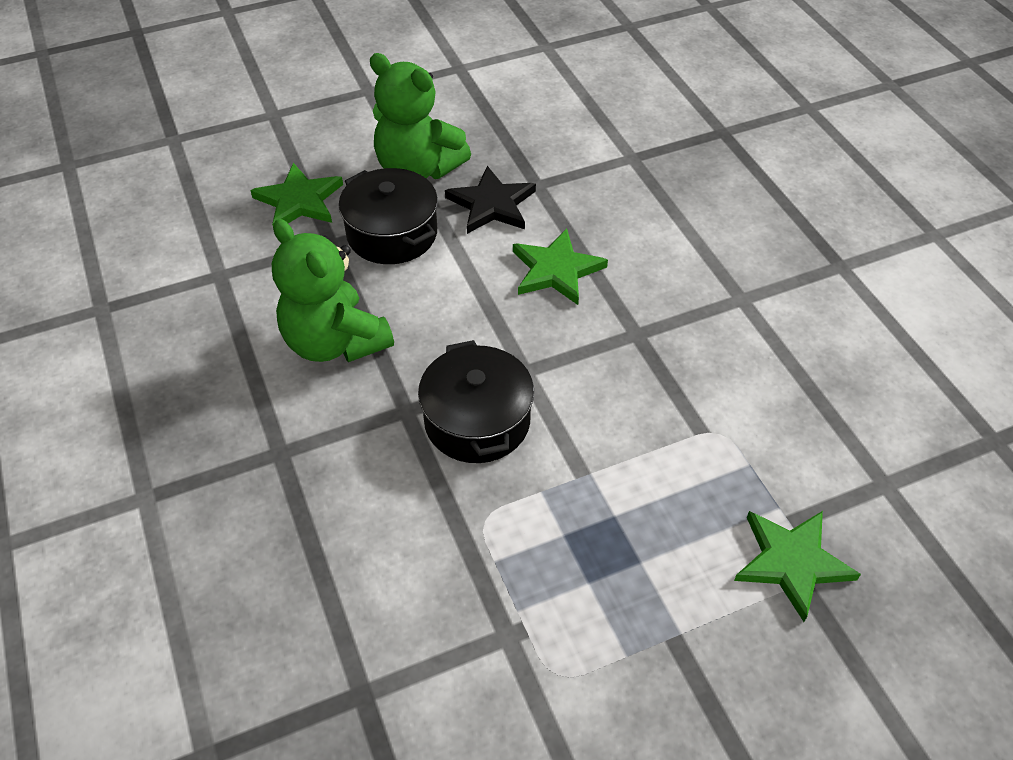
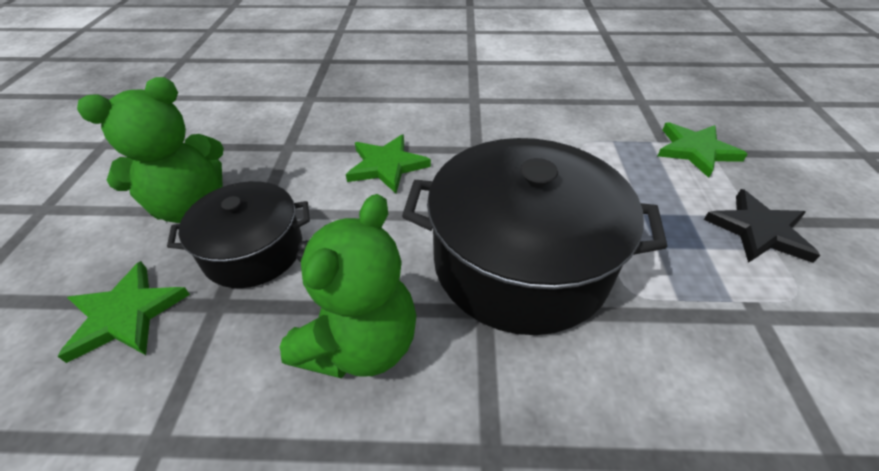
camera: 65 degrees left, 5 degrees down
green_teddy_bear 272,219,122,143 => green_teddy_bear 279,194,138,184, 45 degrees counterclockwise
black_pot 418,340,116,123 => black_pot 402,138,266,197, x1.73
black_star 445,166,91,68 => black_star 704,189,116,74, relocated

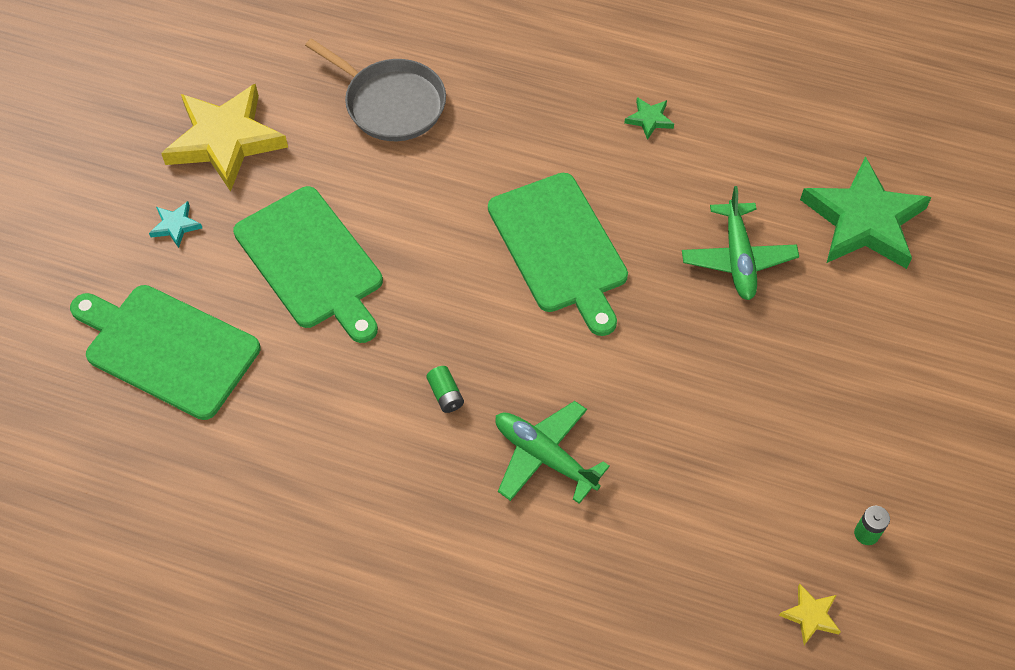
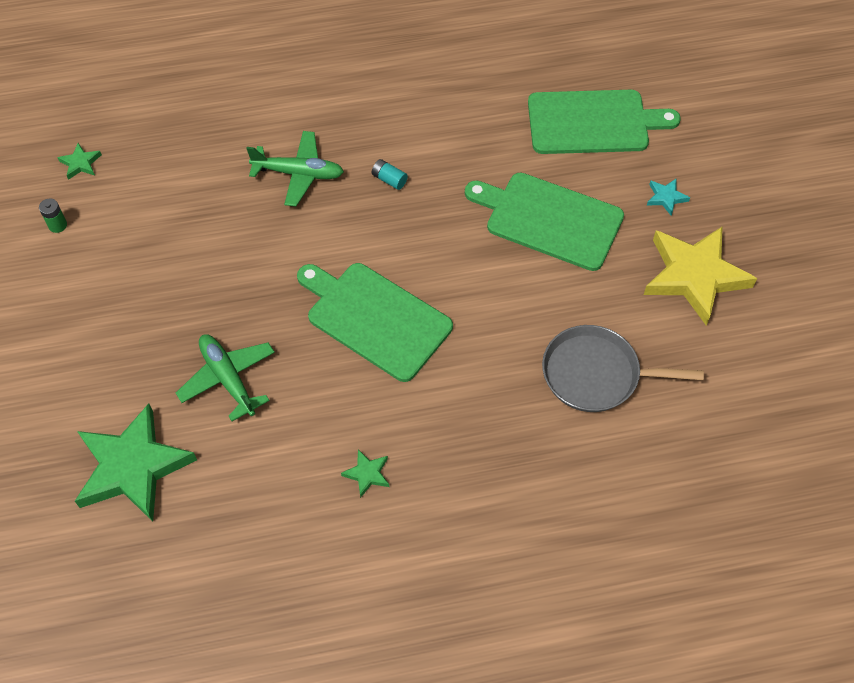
camera: 150 degrees right, 0 degrees up
green_AA_battery 426,366,38,47 => turquoise_AA_battery 372,159,36,31
bright_yellow_star 779,584,62,61 => green_star 57,143,45,37

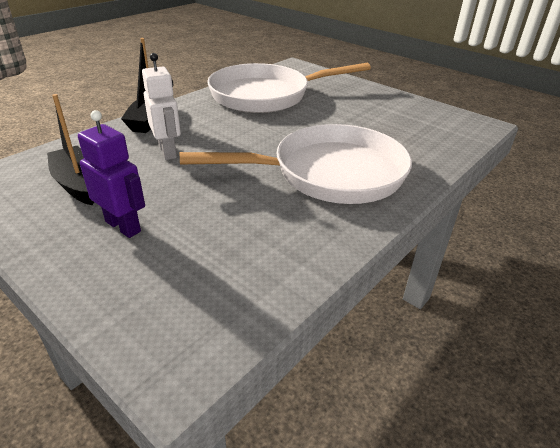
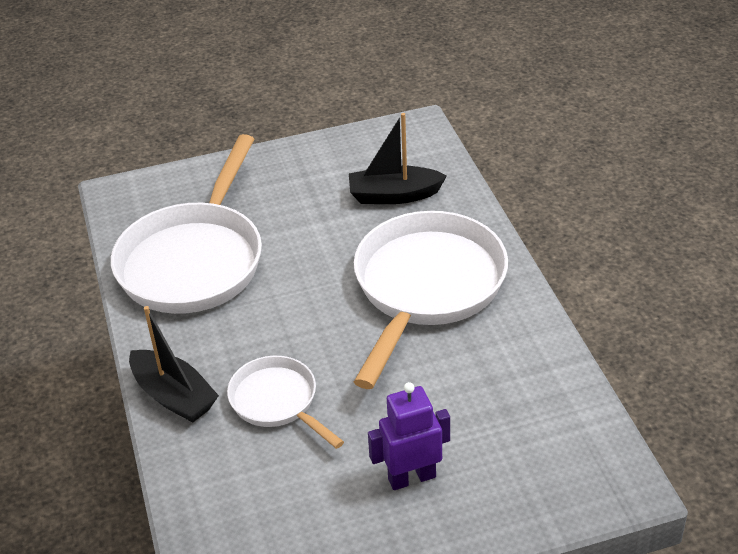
camera: 55 degrees left, 5 degrees up
black_sailboat 47,94,47,111 => black_sailboat 349,113,98,91, relocated
snow-white_robot 142,53,39,107 => snow-white_skillet 227,356,117,93

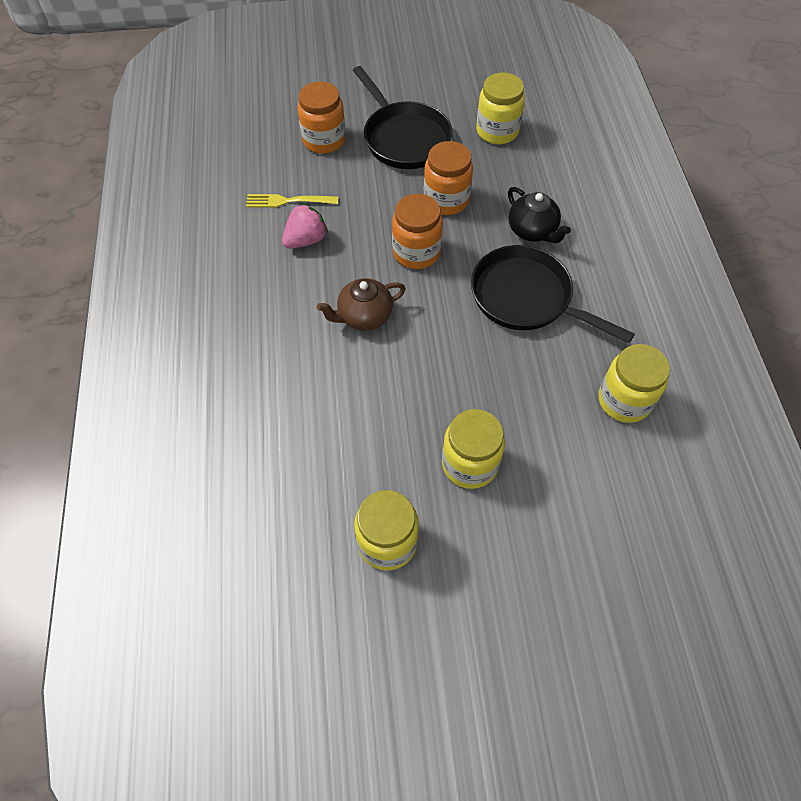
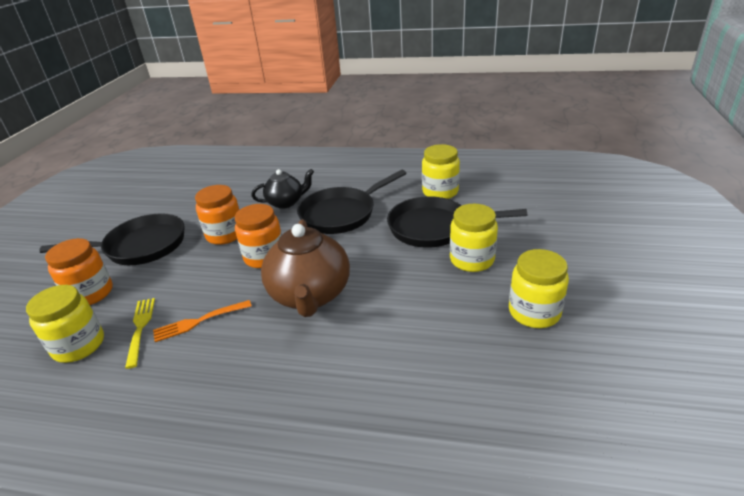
camera: 70 degrees left, 25 degrees down
bright_yellow_dinner_fork 246,194,92,14 => bright_yellow_dinner_fork 125,298,30,71, 150 degrees clockwise
rose-pink_strawberry 282,204,46,45 => orange_dinner_fork 153,300,99,42
brown_tea_pot 317,278,89,53 => brown_tea_pot 261,220,89,97, x1.71
bright_yellow_preserve_jar 476,73,49,71 => bright_yellow_preserve_jar 26,285,78,78, relocated
nothing => black_skillet 387,196,140,52

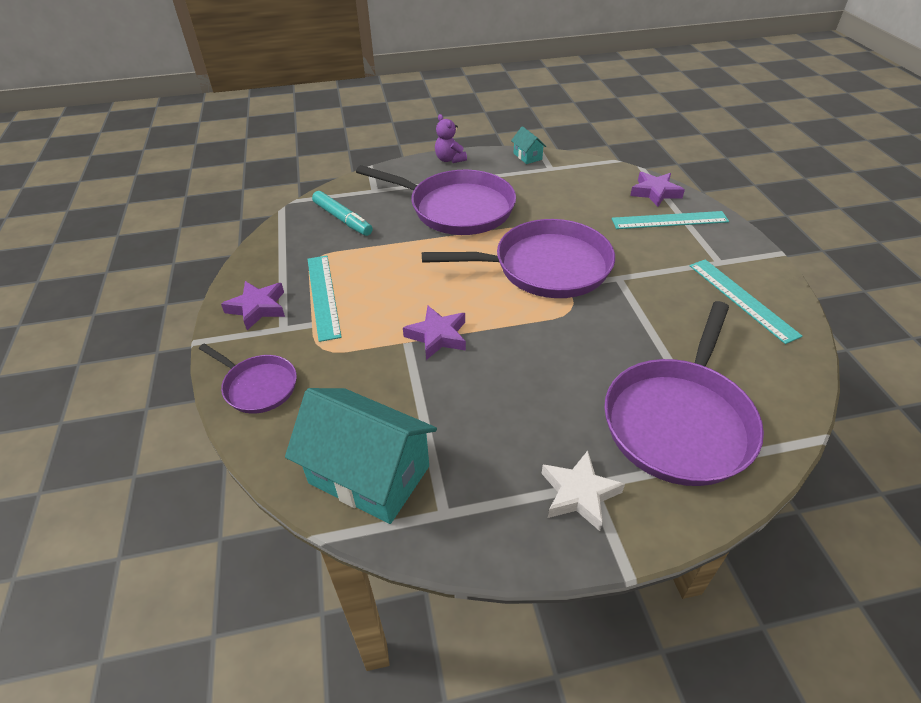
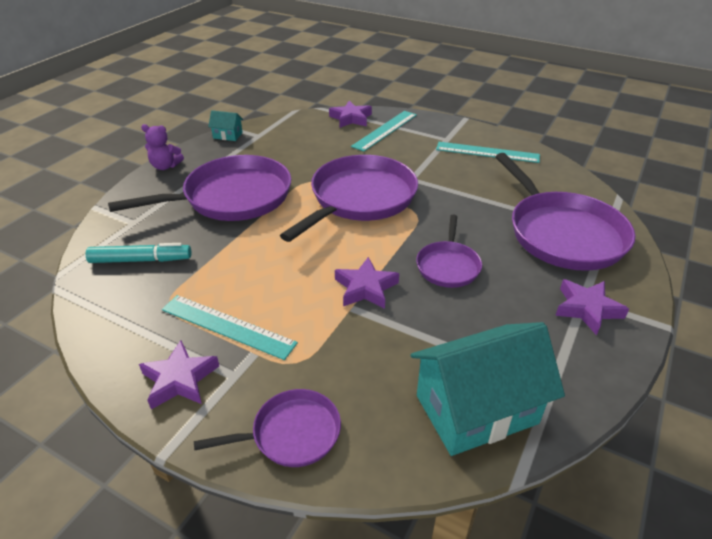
camera: 50 degrees left, 5 degrees down
snow-white_star 541,451,84,80 => violet_star 555,279,74,57
nothing => violet_skillet 416,215,66,73

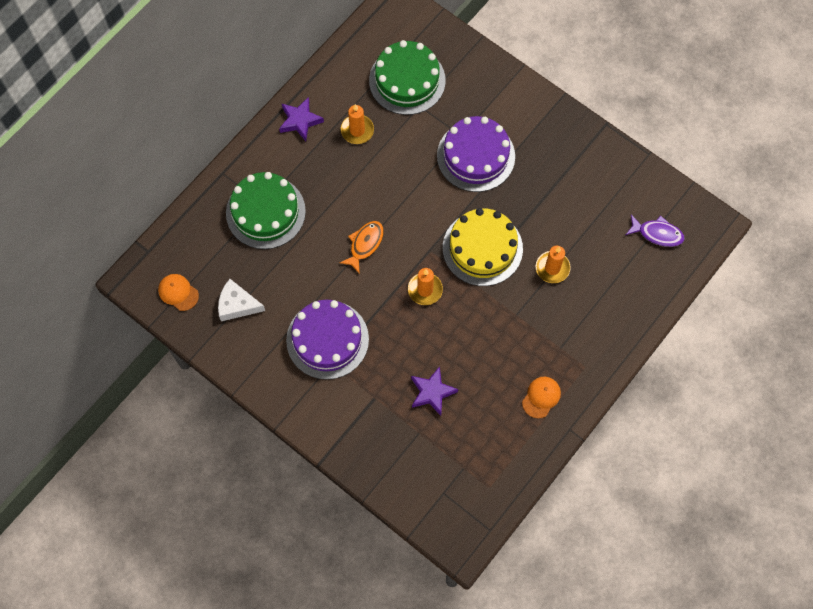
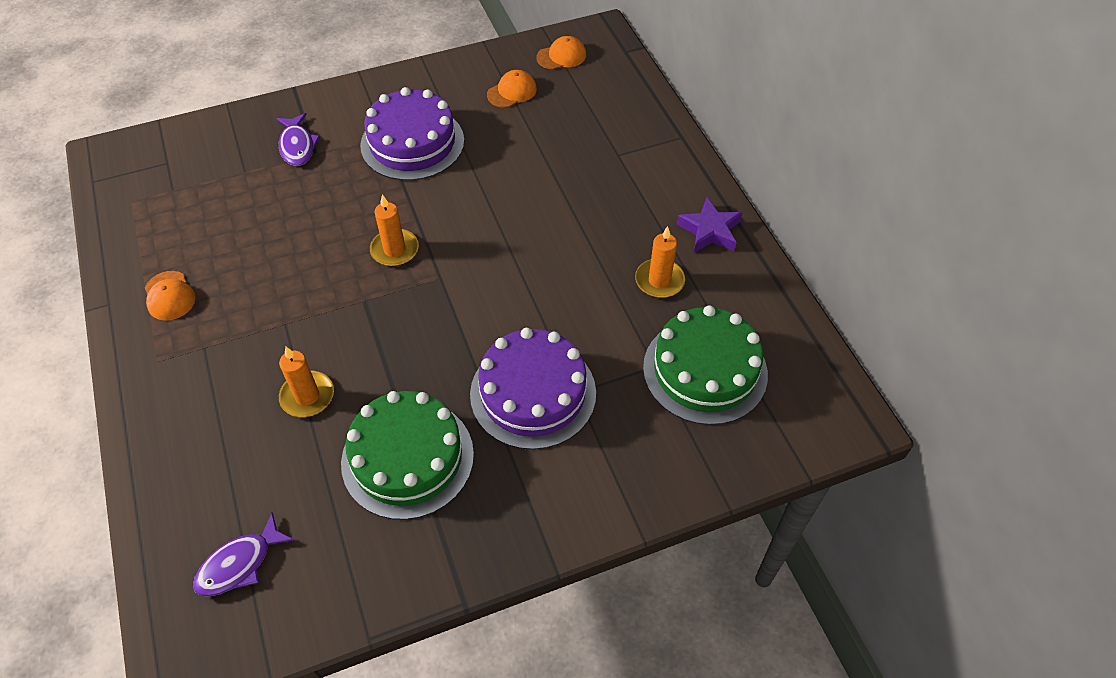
camera: 120 degrees right, 15 degrees down
snow-white_cheese_wedge 218,279,47,42 => orange_cap 487,70,50,38
green_layer_cake 226,172,80,77 => green_layer_cake 341,391,133,129, relocated
orange_toy_fish 340,221,44,53 => nothing
violet_star 411,366,47,50 => nothing
bright_yellow_layer_cake 443,208,80,78 => nothing
nothing => violet_toy_fish 277,113,43,53

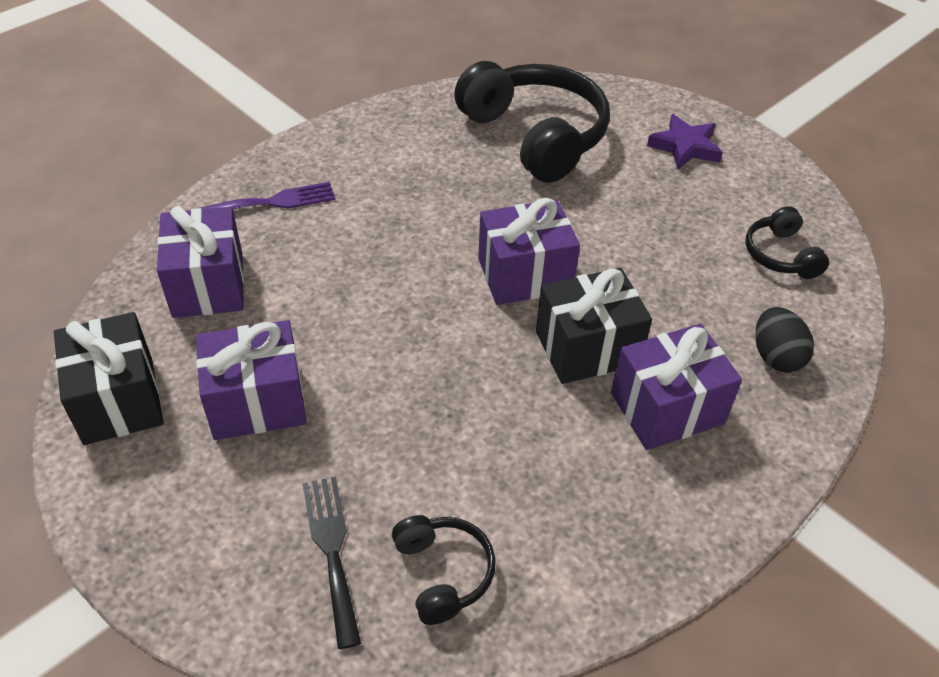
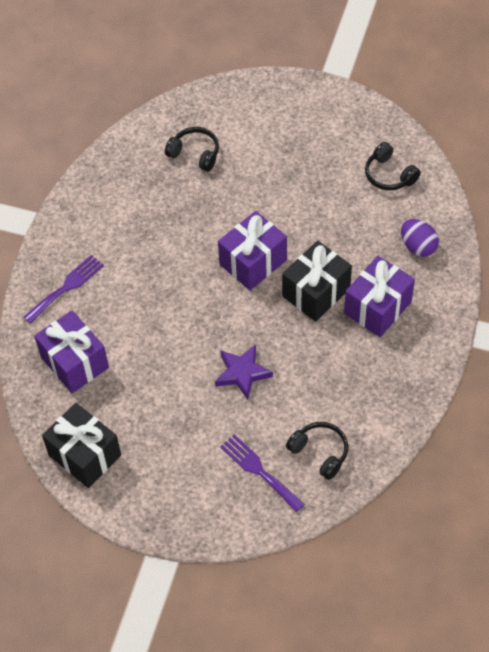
camera: 25 degrees left, 10 degrees up
violet_wrapped_gift 196,320,111,120 => nothing
black_dinner_fork 302,477,59,172 => violet_dinner_fork 220,434,85,78
black_over-ear_headphones 454,61,156,122 => black_over-ear_headphones 165,127,54,45, x0.48
violet_star 647,114,76,56 => violet_star 215,345,58,55, relocated
black_egg 756,307,58,66 => violet_egg 401,219,38,38

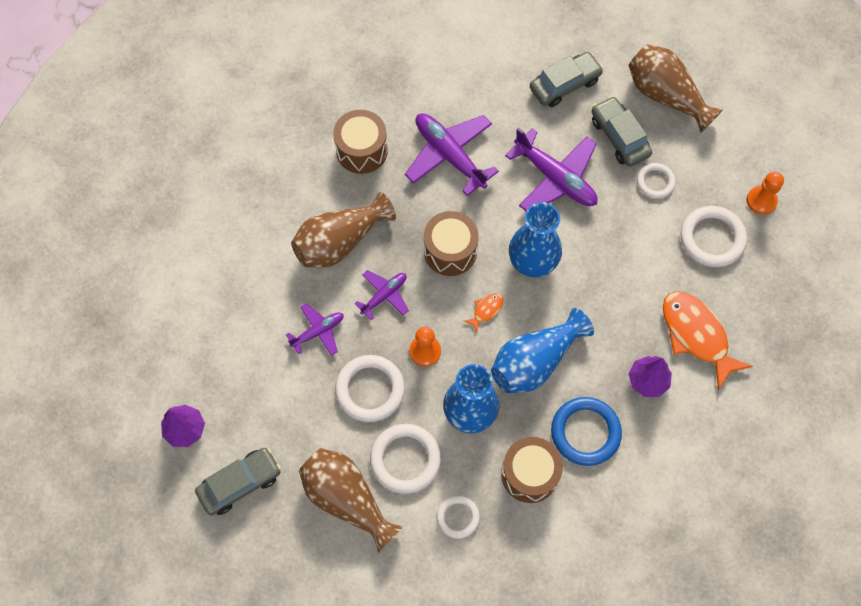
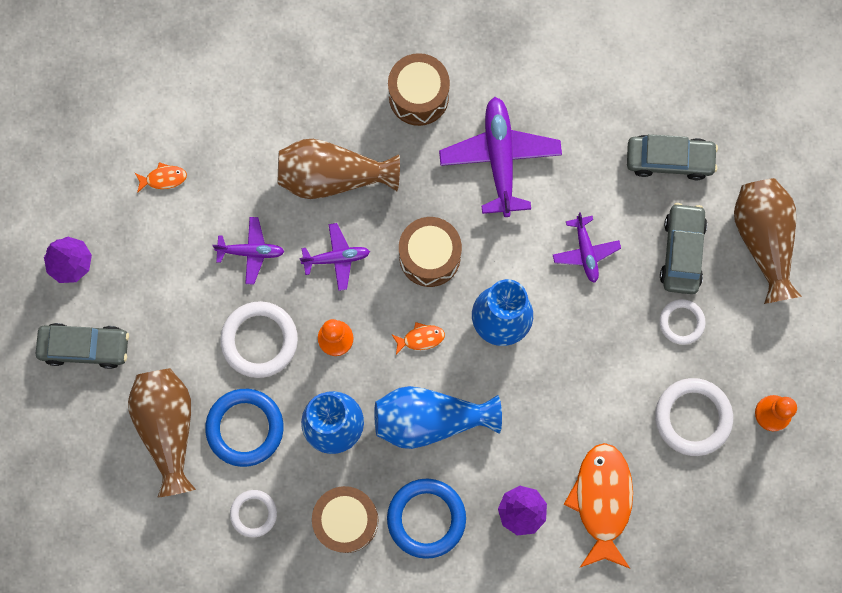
camera: 35 degrees right, 10 degrees up
snow-white_hoop 370,424,71,70 => royal_blue_hoop 205,389,79,78
violet_toy_plane 505,128,93,83 => violet_toy_plane 553,212,68,71, x0.56
nothing => orange_toy_fish 135,162,52,31

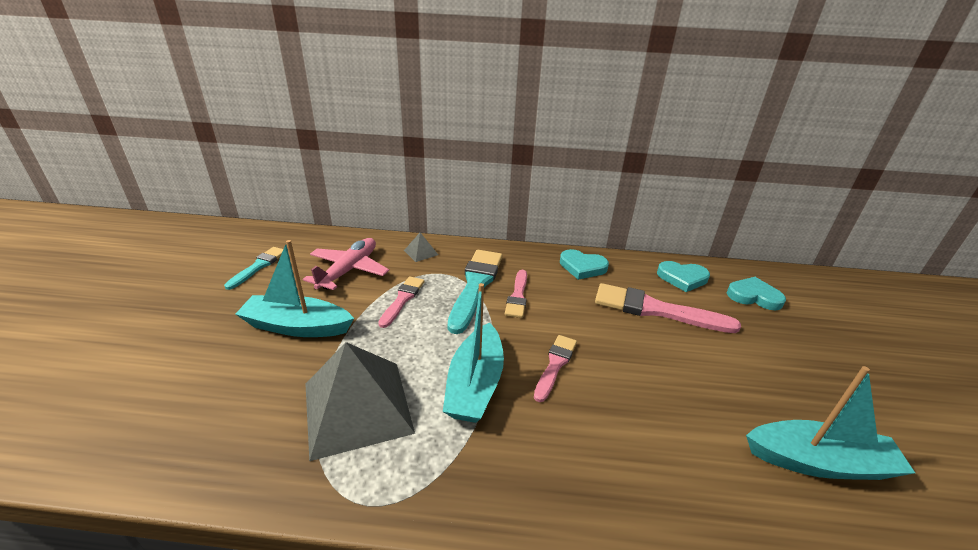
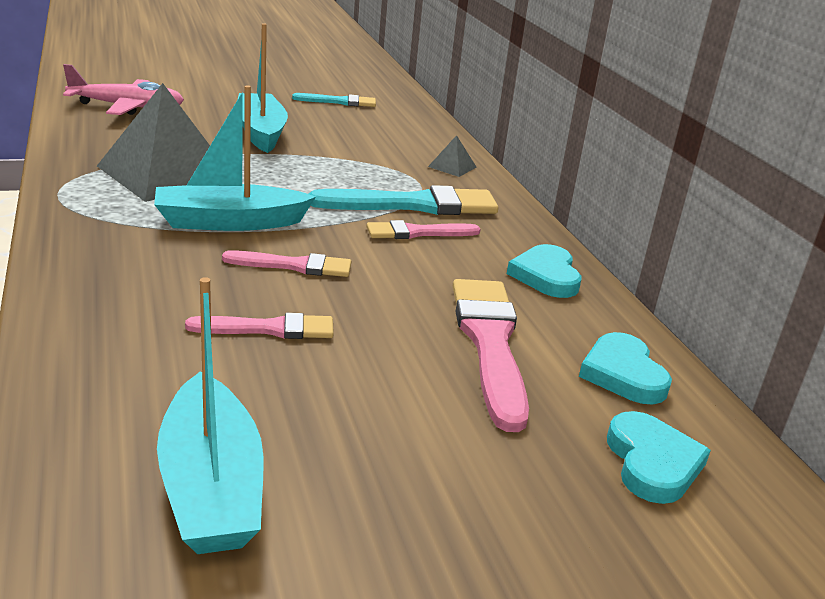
camera: 65 degrees right, 5 degrees down
rose-pink_toy_plane 303,238,86,52 => rose-pink_toy_plane 63,64,121,51, relocated
rose-pink_paintbrush 378,276,47,52 => rose-pink_paintbrush 185,313,149,26, relocated

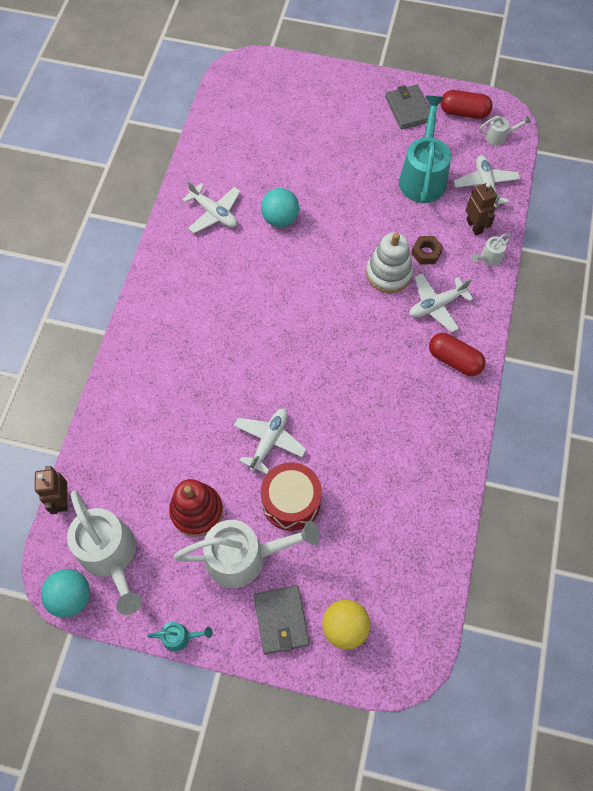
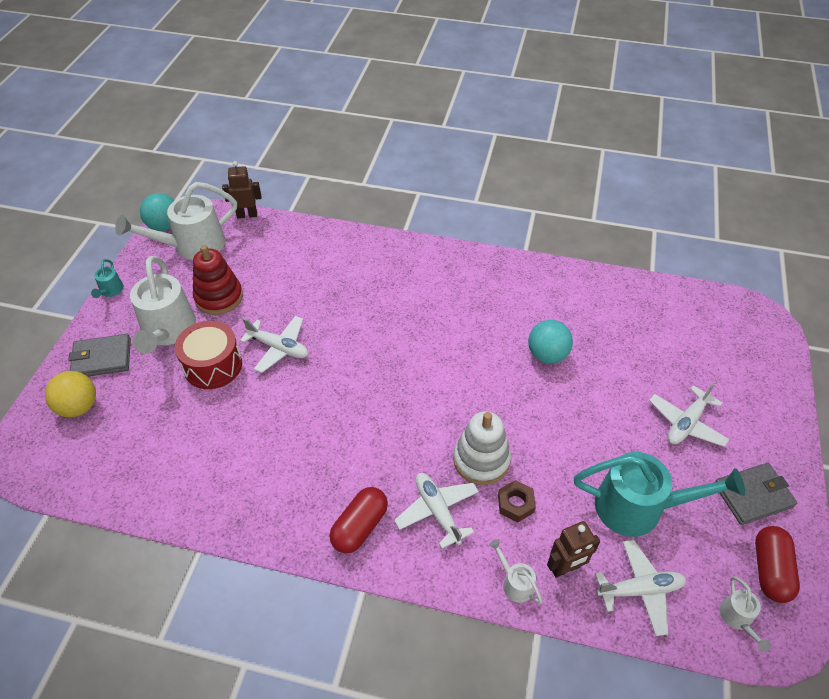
camera: 90 degrees right, 15 degrees down
snow-white_toy_plane 182,180,59,53 => snow-white_toy_plane 649,382,81,65, relocated

